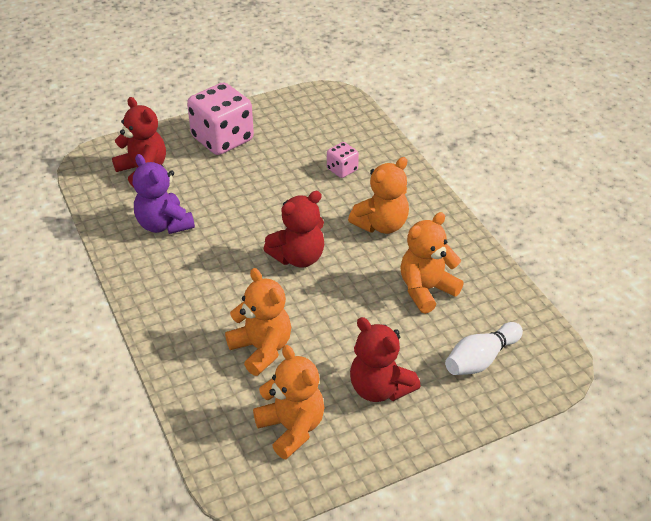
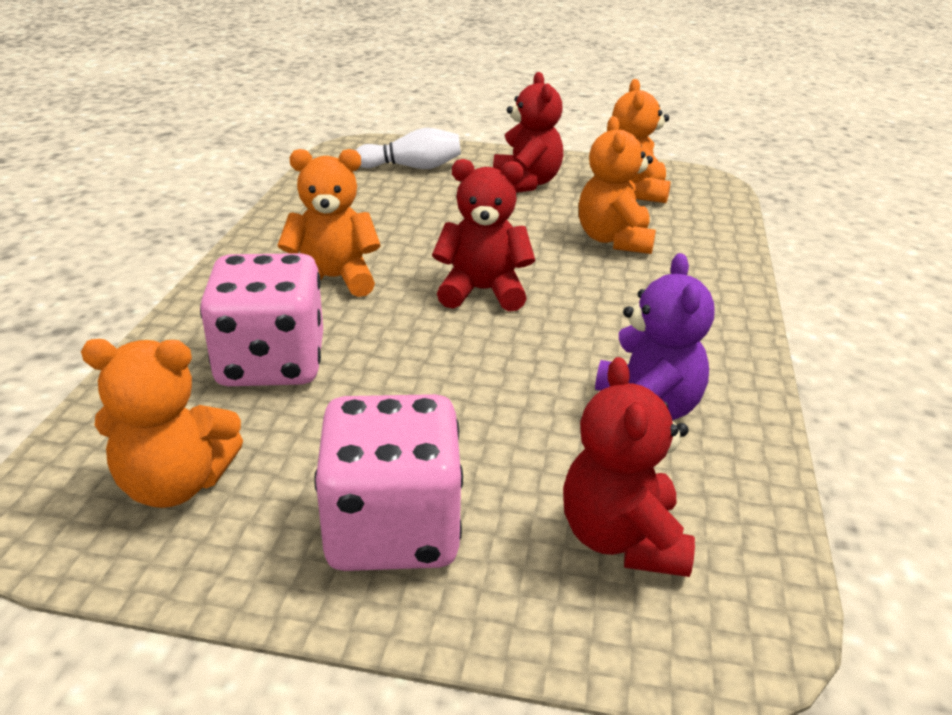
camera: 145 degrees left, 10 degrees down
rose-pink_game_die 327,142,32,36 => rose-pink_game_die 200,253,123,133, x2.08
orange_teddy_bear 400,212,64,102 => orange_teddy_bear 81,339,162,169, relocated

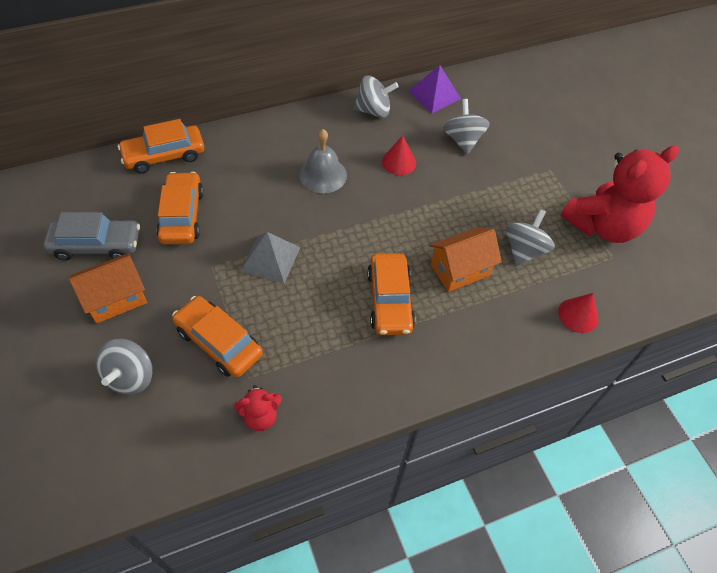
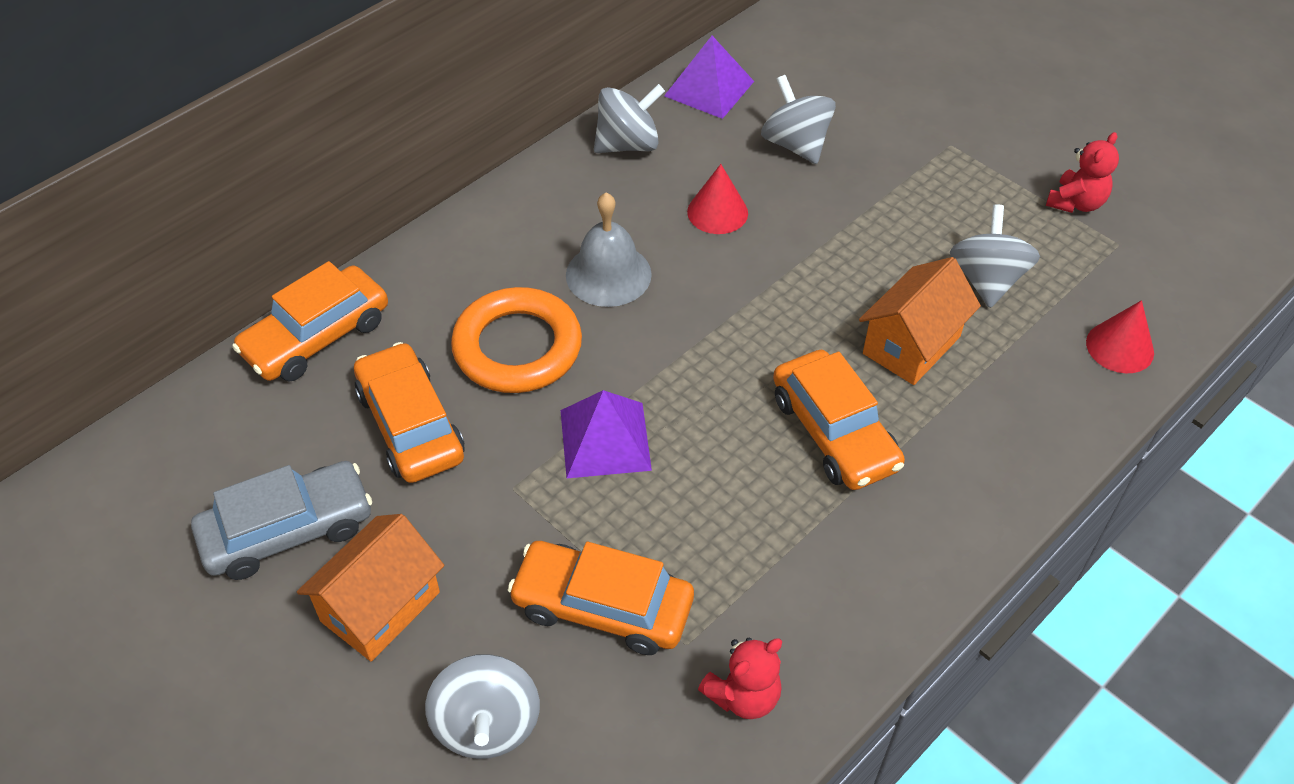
camera: 20 degrees left, 5 degrees down
gray_solid_pyramid 241,232,59,51 => violet_solid_pyramid 561,390,91,88
red_teddy_bear 561,145,118,98 => red_teddy_bear 1046,132,73,81, x0.46
nothing => orange_hoop 451,287,131,106

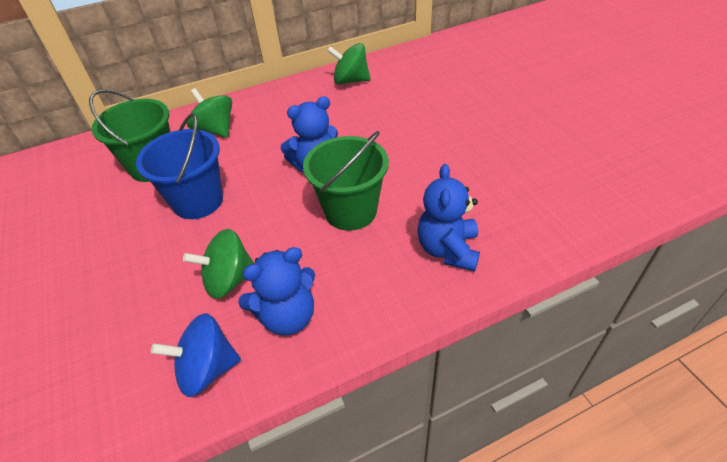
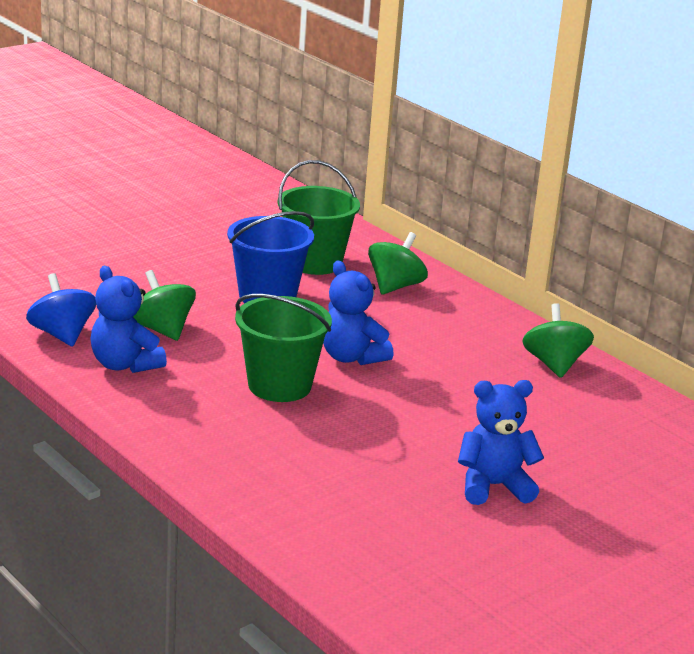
camera: 70 degrees right, 20 degrees down
royal_blue_teddy_bear 417,164,63,107 => royal_blue_teddy_bear 458,380,86,125, relocated

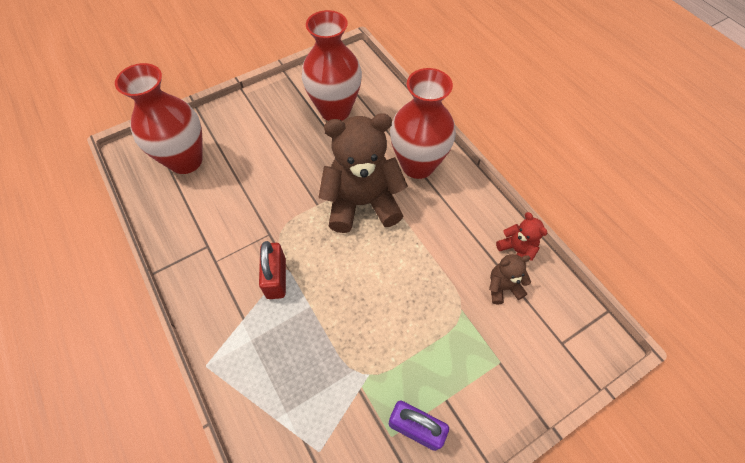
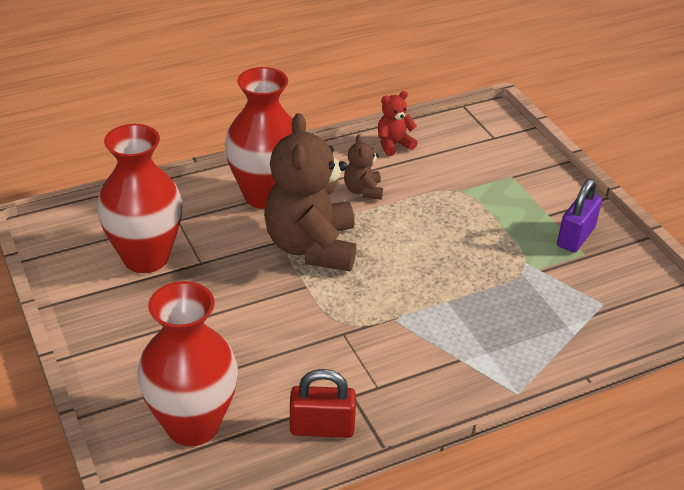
camera: 85 degrees left, 20 degrees down
red_small_lock 259,241,27,58 => red_small_lock 290,369,66,69, relocated
brown_teddy_bear 489,254,42,50 => brown_teddy_bear 344,135,39,65, relocated

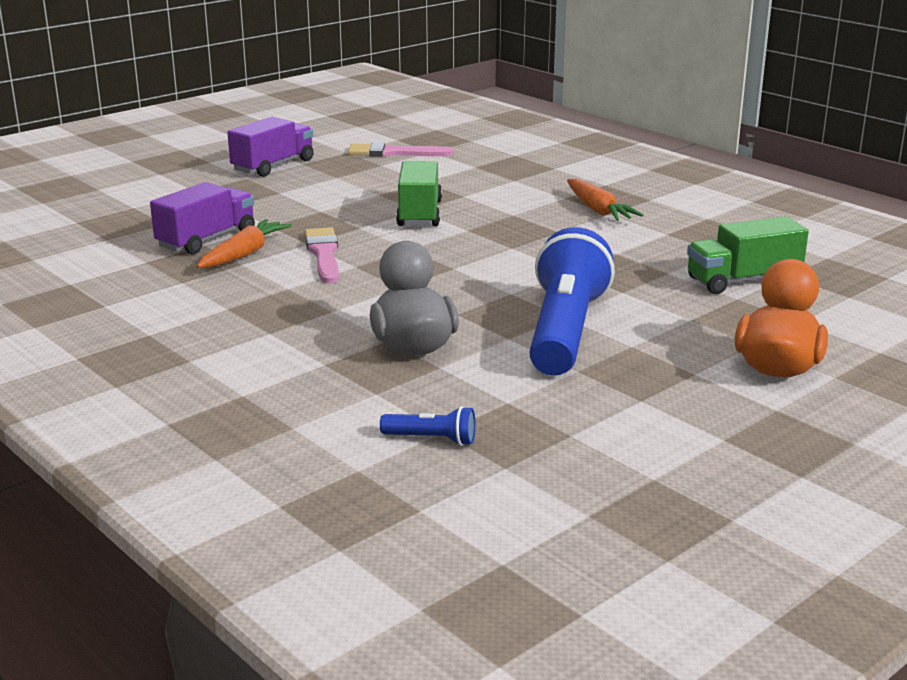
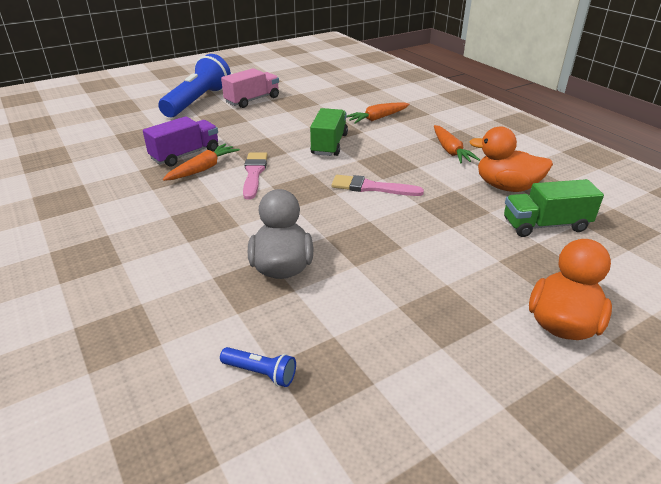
camera: 10 degrees right, 10 degrees up
violet_toy_truck 227,117,87,60 => rose-pink_toy_truck 221,68,58,40
rose-pink_paintbrush 348,142,105,15 => rose-pink_paintbrush 331,175,93,21, relocated
royal_blue_pocket_torch 529,227,86,149 => royal_blue_pocket_torch 158,54,73,63, relocated
nothing => orange_root_vegetable 346,102,64,22
nothing => orange_duck 469,127,84,65

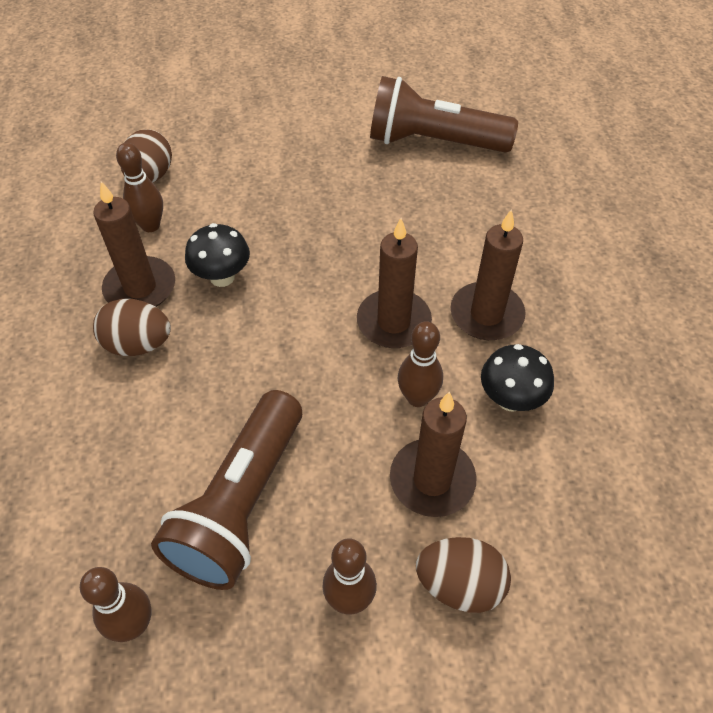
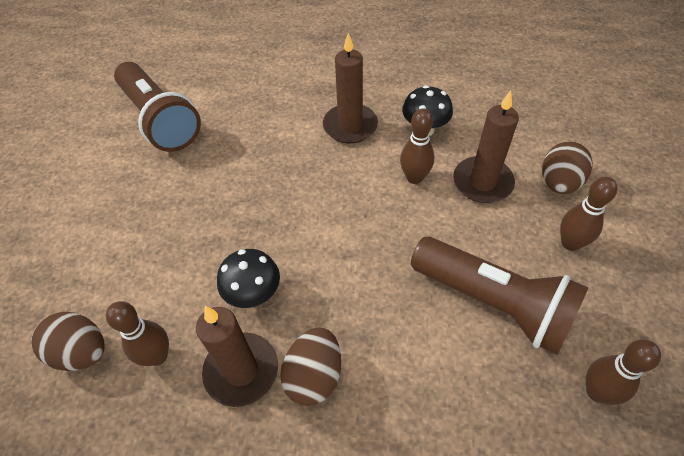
camera: 75 degrees left, 0 degrees up
brown_pillar_candle 357,218,75,130 => nothing
brown_pocket_torch 370,76,148,77 => brown_pocket_torch 114,62,87,90, 60 degrees counterclockwise

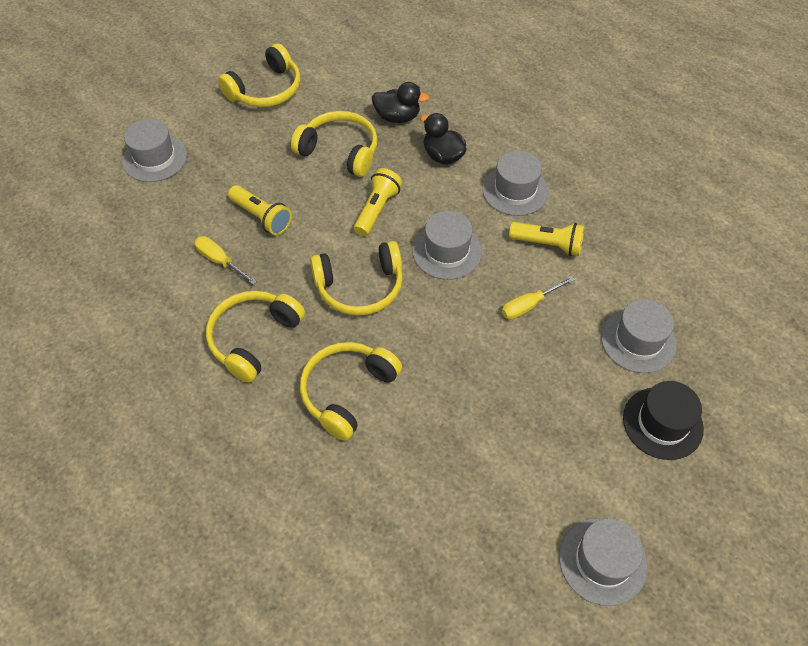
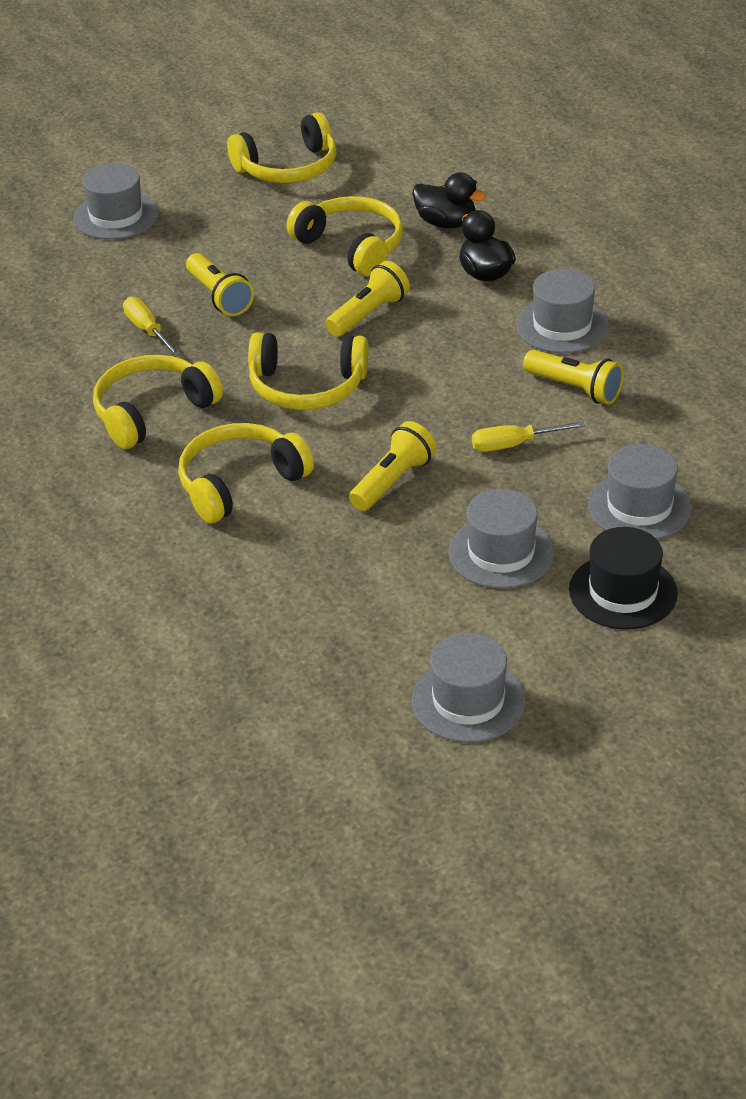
camera: 20 degrees right, 15 degrees down
gray_tall_hat 412,211,70,69 => gray_tall_hat 449,489,105,100, relocated
nothing => bright_yellow_pocket_torch 349,421,87,90

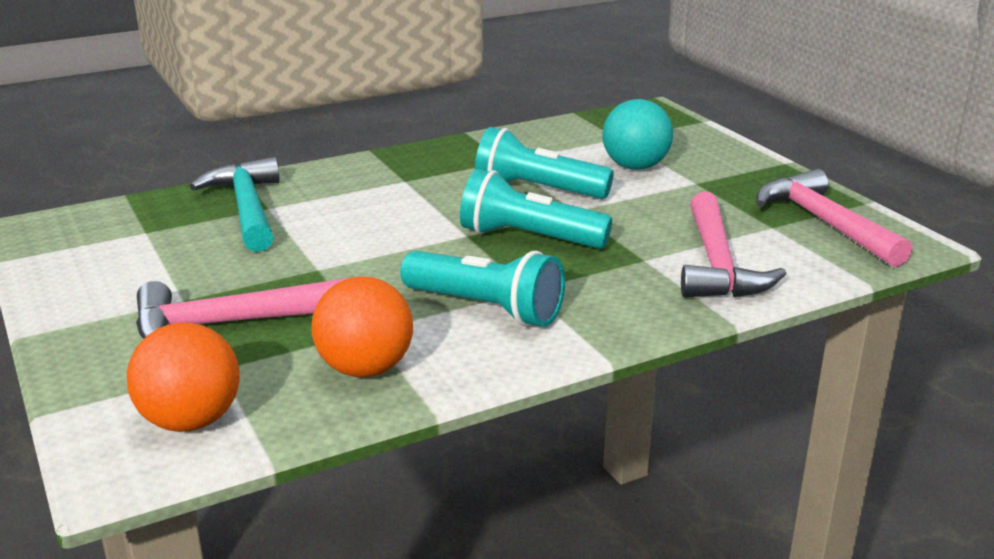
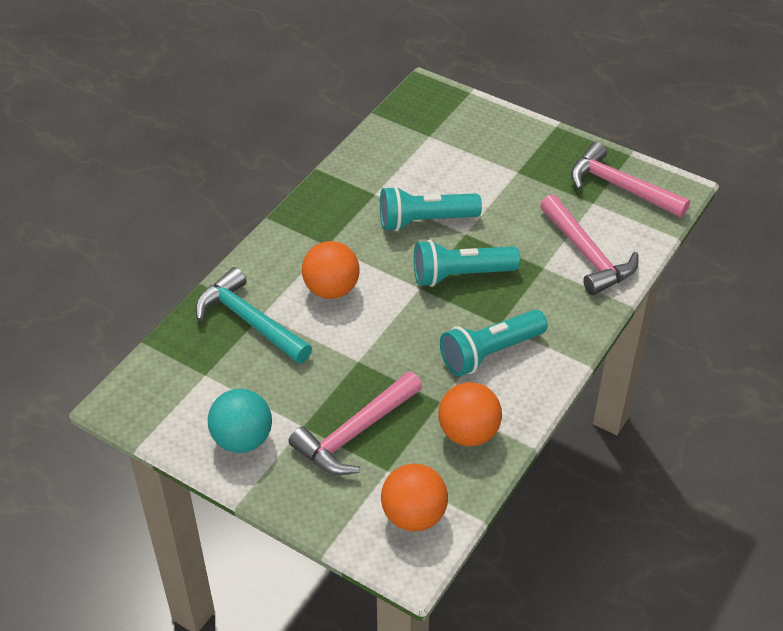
camera: 30 degrees left, 20 degrees up
turquoise_pocket_torch 400,251,165,76 => turquoise_pocket_torch 440,310,108,66, 150 degrees clockwise
turquoise_ball 602,99,71,71 => turquoise_ball 208,389,64,64, relocated
nothing => orange_ball 302,241,58,58

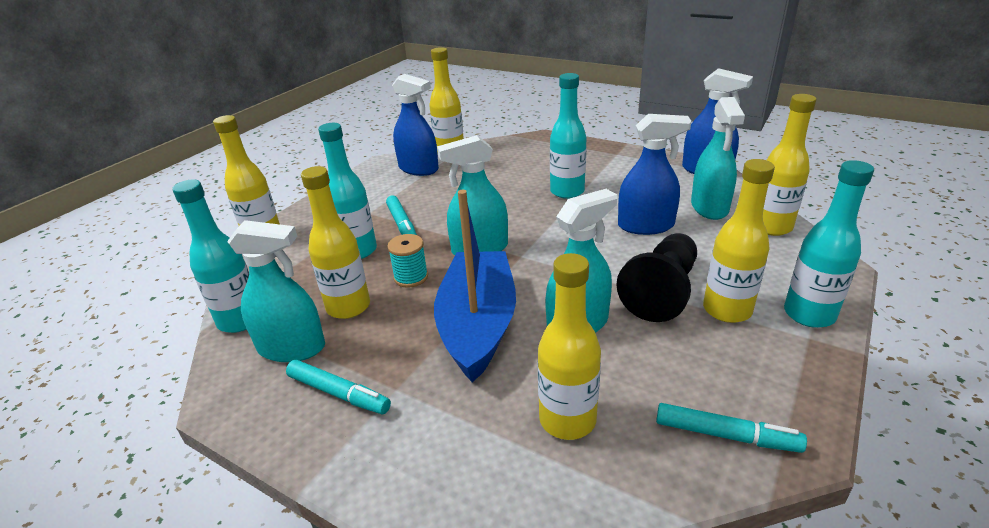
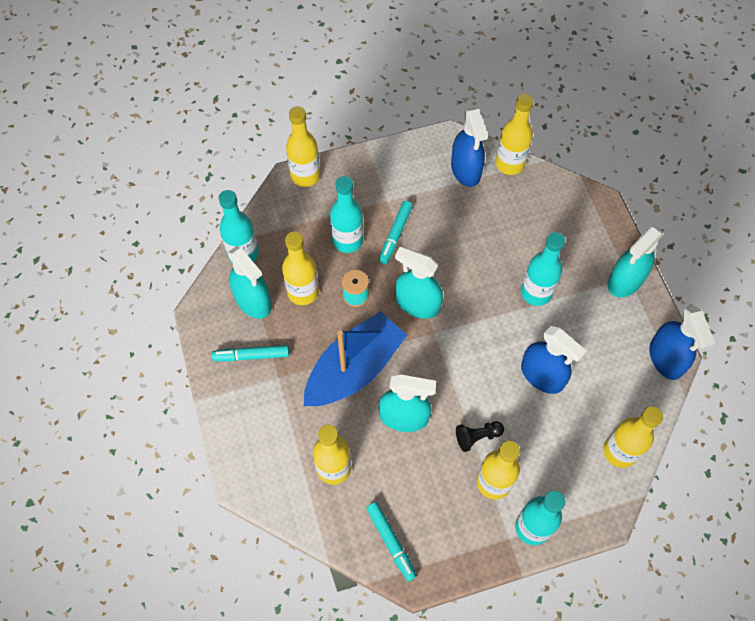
camera: 40 degrees right, 30 degrees up
turquoise_marker_pen 286,359,105,55 => turquoise_marker_pen 212,345,77,16, 105 degrees clockwise
black_game_pawn 616,233,81,89 => black_game_pawn 456,421,48,31, x0.53
turquoise_spray_cleaner 691,97,54,123 => turquoise_spray_cleaner 607,226,57,71, relocated

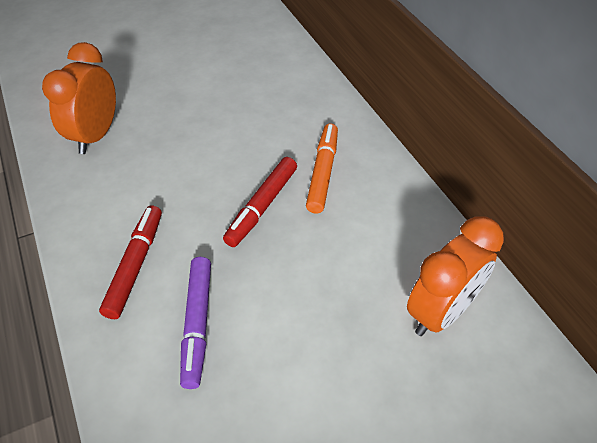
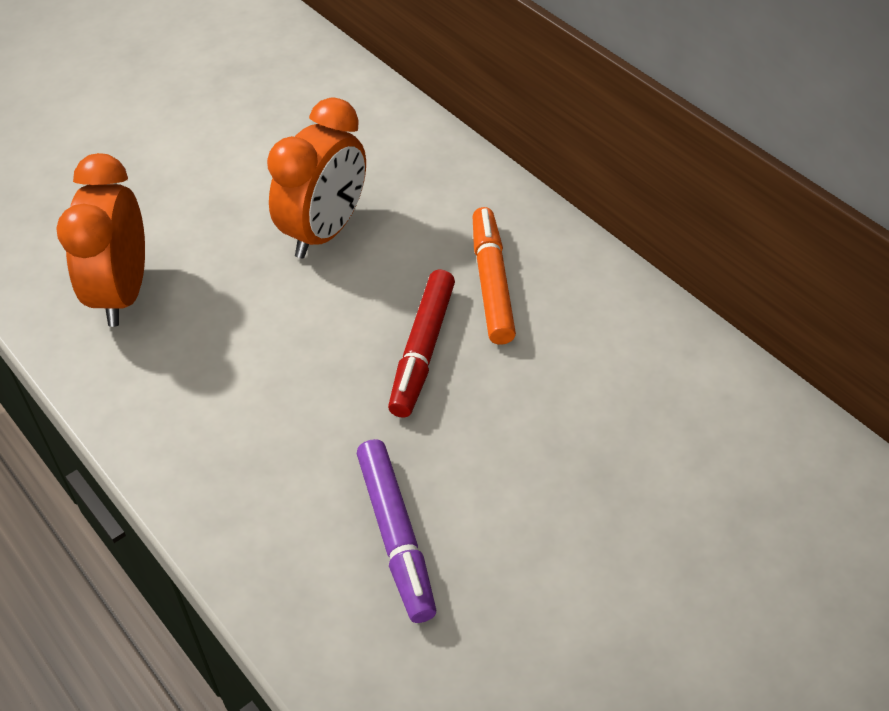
camera: 15 degrees left, 0 degrees up
red_marker_pen 99,206,63,113 => nothing
orange_bedside_clock 407,216,97,120 => orange_bedside_clock 267,97,99,161, relocated

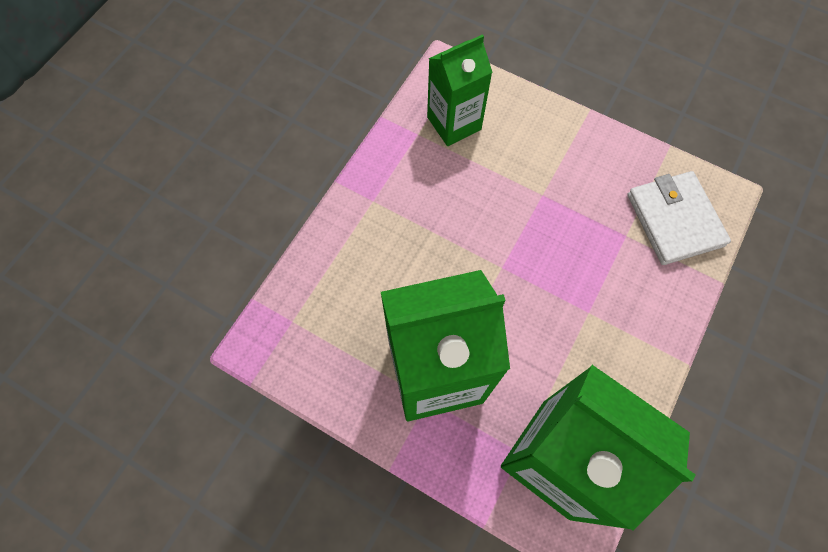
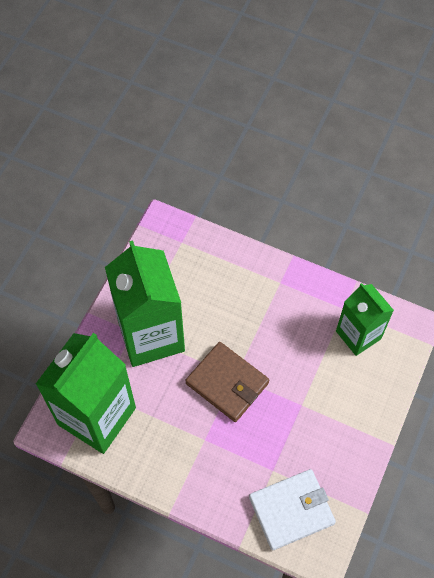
camera: 85 degrees right, 5 degrees down
nothing => brown_wallet 185,342,84,80

